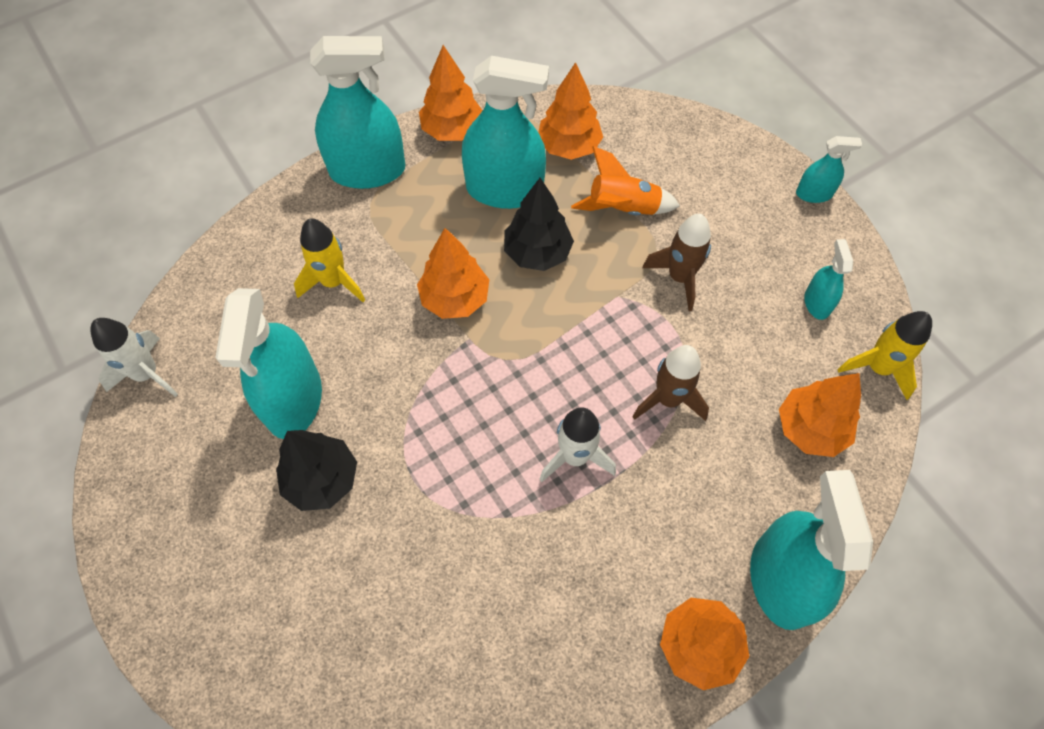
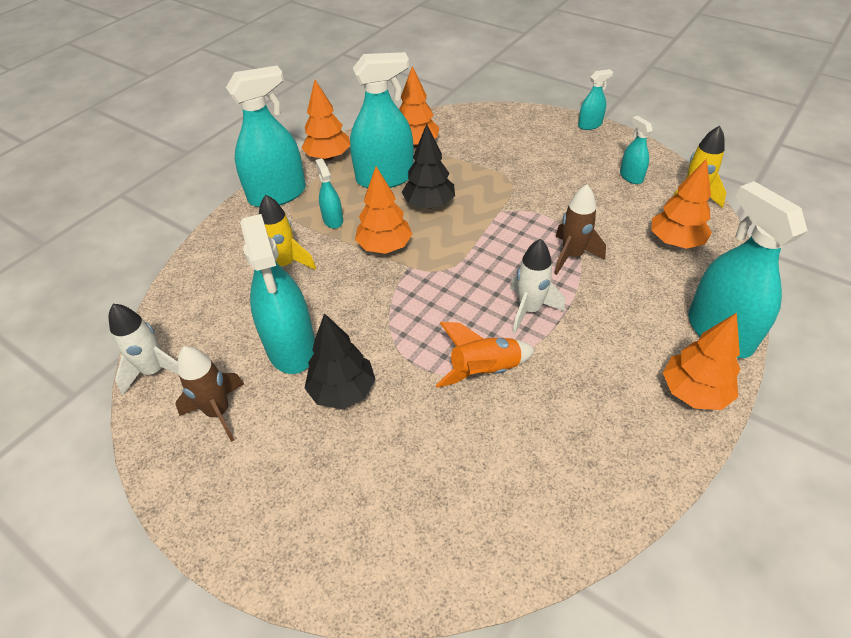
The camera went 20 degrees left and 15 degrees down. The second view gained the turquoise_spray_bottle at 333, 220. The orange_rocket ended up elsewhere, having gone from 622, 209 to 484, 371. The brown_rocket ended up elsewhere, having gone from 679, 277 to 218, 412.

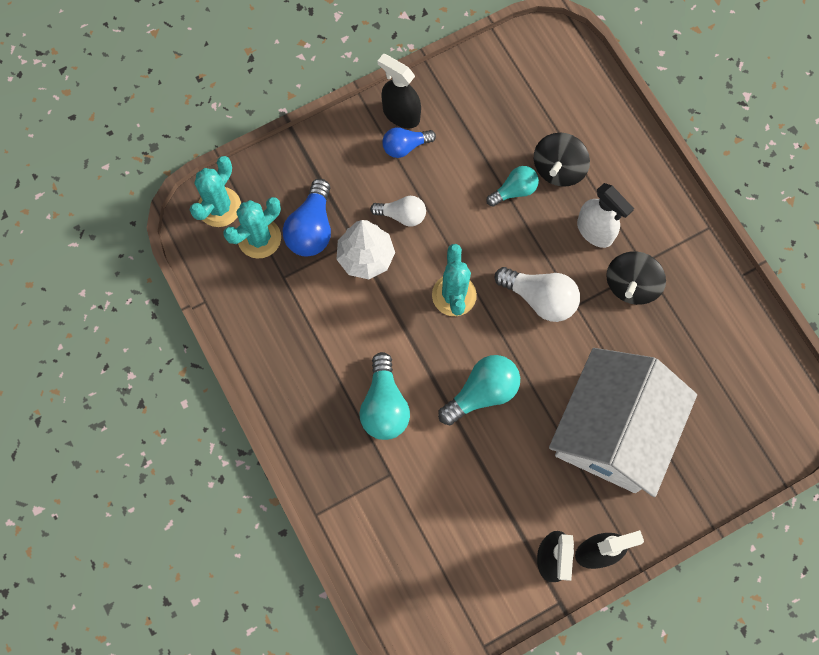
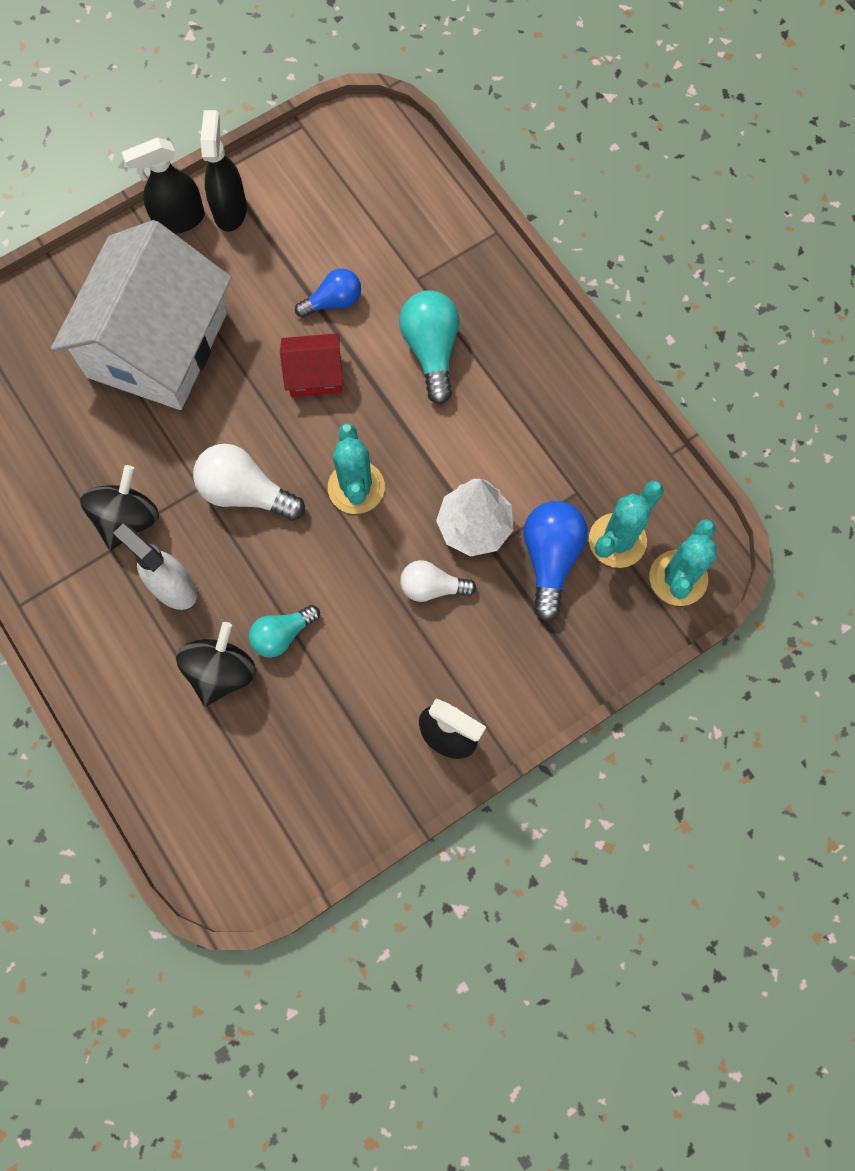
The camera went 175 degrees right and 0 degrees up. The blue_light_bulb ended up elsewhere, having gone from 405, 146 to 333, 302. Where the turquoise_light_bulb stood at 482, 393, the red_house came to stand at 314, 374.

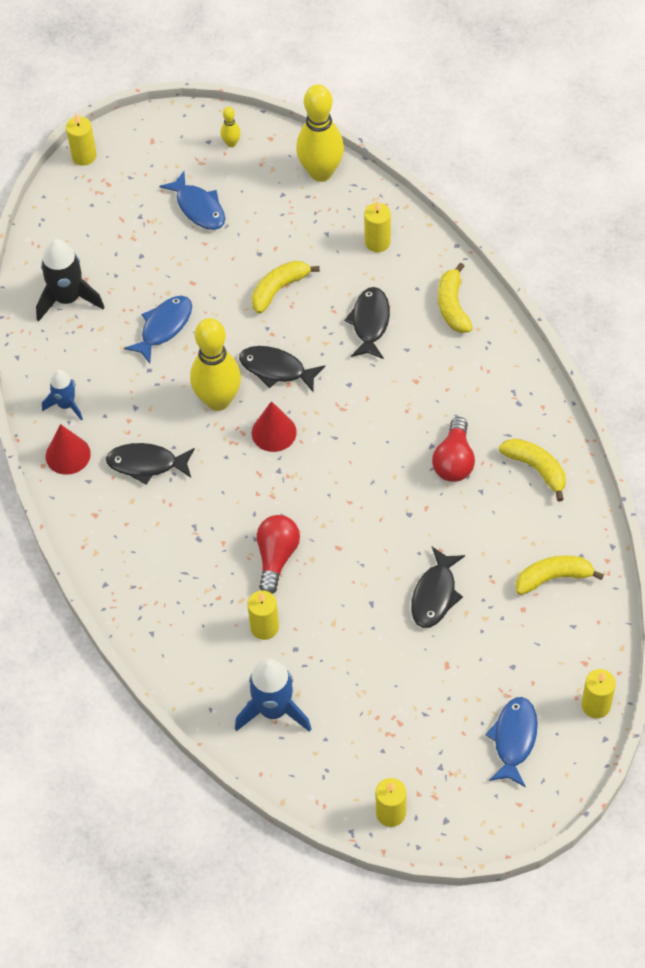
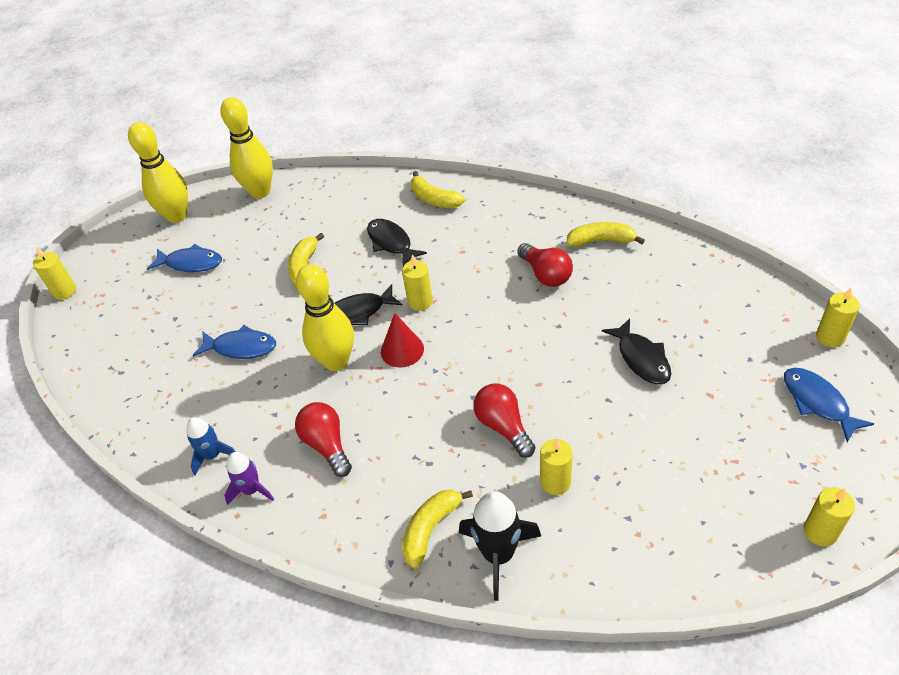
The camera went 40 degrees left and 10 degrees down. The second view lost the blue_rocket at 273, 710. The black_rocket ended up elsewhere, having gone from 68, 299 to 498, 554. The yellow_candle ended up elsewhere, having gone from 377, 242 to 420, 302. The yellow_banana ended up elsewhere, having gone from 553, 578 to 430, 529. Where the red_cone stood at 68, 455, the purple_rocket came to stand at 251, 490. Where the black_fish stood at 146, 464, the red_light_bulb came to stand at 327, 445. The blue_fish at 164, 327 ended up facing another way, 105 degrees clockwise from before. The size of the yellow_bowling_pin at 231, 143 changed by a factor of 2.33.

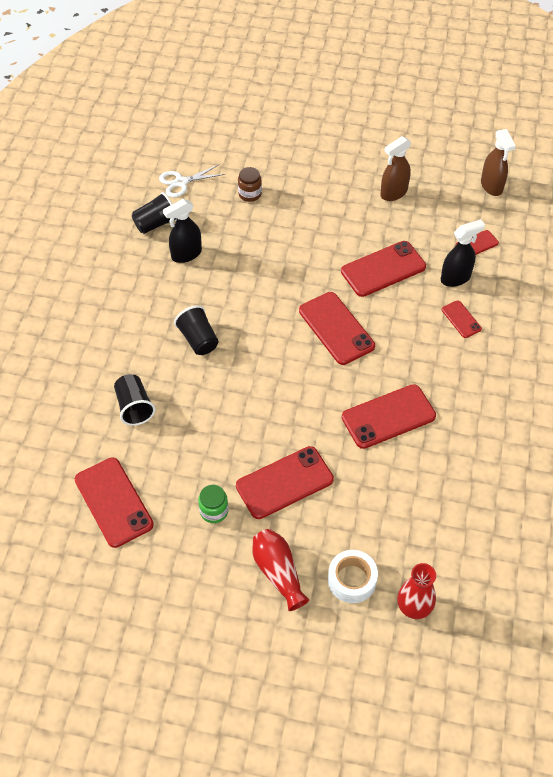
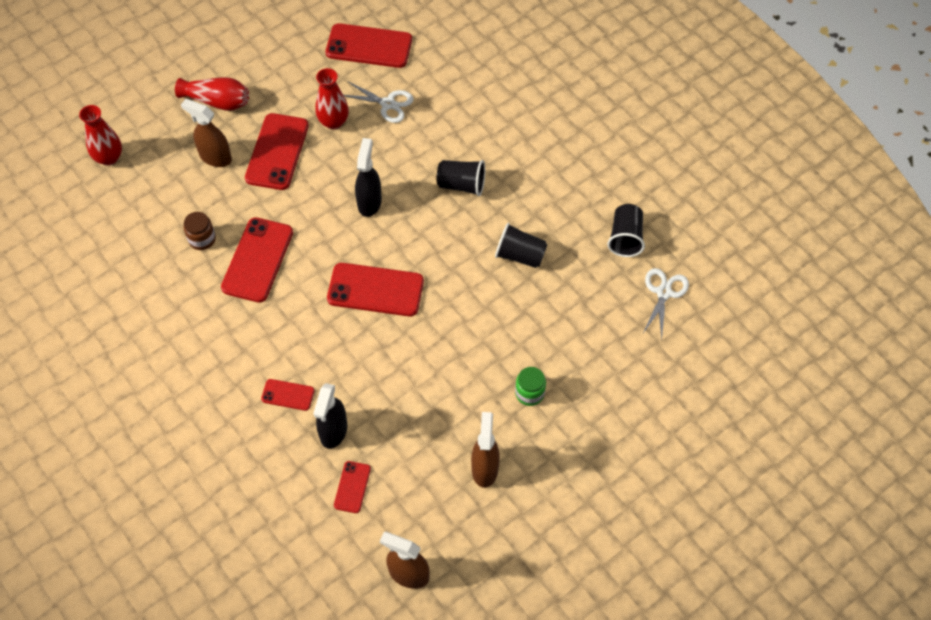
The camera went 130 degrees right and 5 degrees up. The second view lost the white_tape at 352, 580. The second view lost the red_phone at 383, 269. The second view gained the brown_spray_bottle at 215, 157. The second view gained the red_vase at 333, 122. The second view gained the white_scissors at 387, 104. The black_cup ended up elsewhere, having gone from 134, 407 to 520, 255. The black_spray_bottle ended up elsewhere, having gone from 186, 254 to 369, 202. The green_jar ended up elsewhere, having gone from 214, 511 to 529, 393. The brown_jar ended up elsewhere, having gone from 250, 194 to 202, 239.

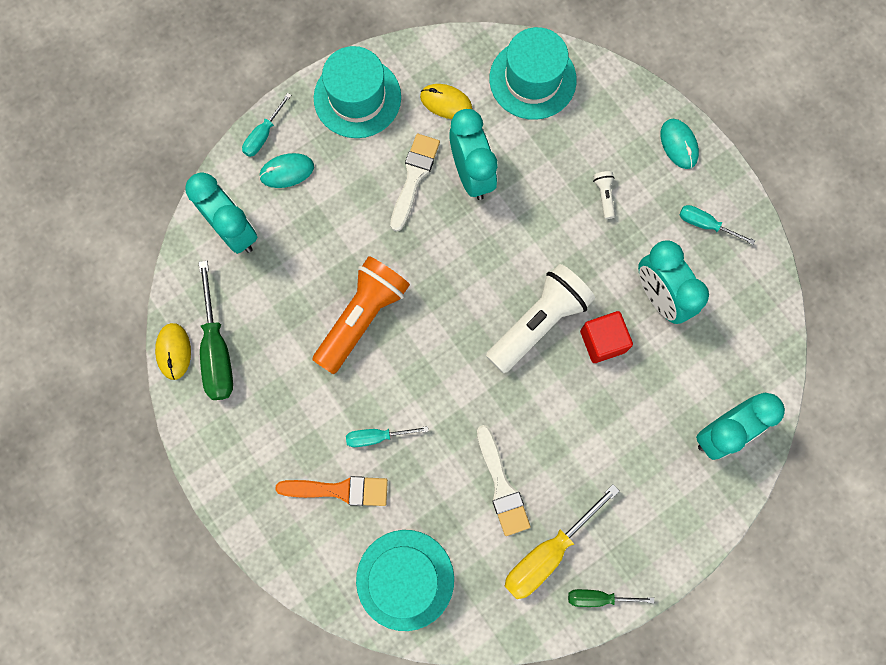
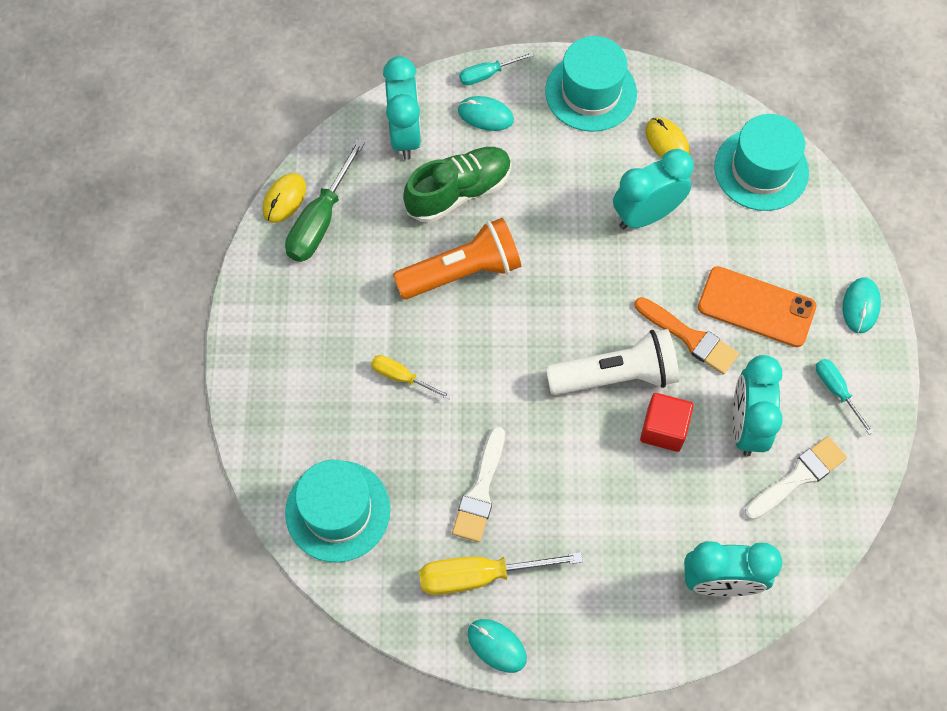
The camera went 35 degrees right and 10 degrees down. The second view gained the green_shoe at 459, 192. The orange_brush ended up elsewhere, having gone from 339, 490 to 689, 337. The white_brush ended up elsewhere, having gone from 414, 177 to 798, 477. Where the green_screwdriver stood at 598, 598, the turquoise_mouse came to stand at 497, 646. Where the white_flashlight stood at 604, 196, the orange_phone came to stand at 756, 307. What was the turquoise_screwdriver at 377, 437 turned into the yellow_screwdriver at 401, 377. The turquoise_clock at 471, 174 ended up facing another way, 135 degrees counterclockwise from before.

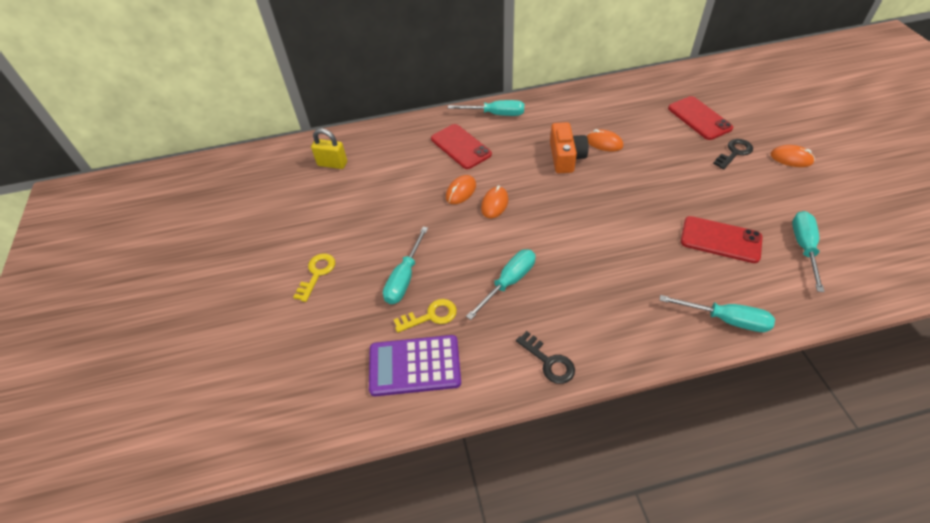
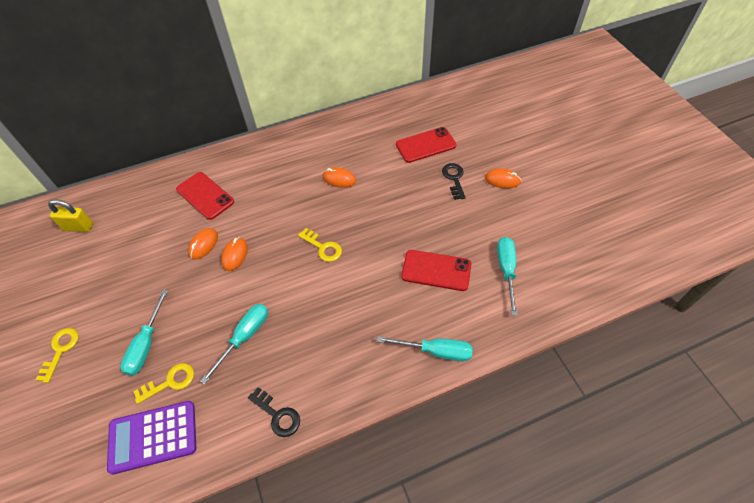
The camera went 10 degrees left and 5 degrees up. The second view lost the turquoise_screwdriver at 496, 114. The second view lost the orange_camera at 566, 157. The second view gained the yellow_key at 323, 247. The red_phone at 699, 118 ended up facing another way, 75 degrees counterclockwise from before. The black_key at 734, 153 ended up facing another way, 45 degrees counterclockwise from before.

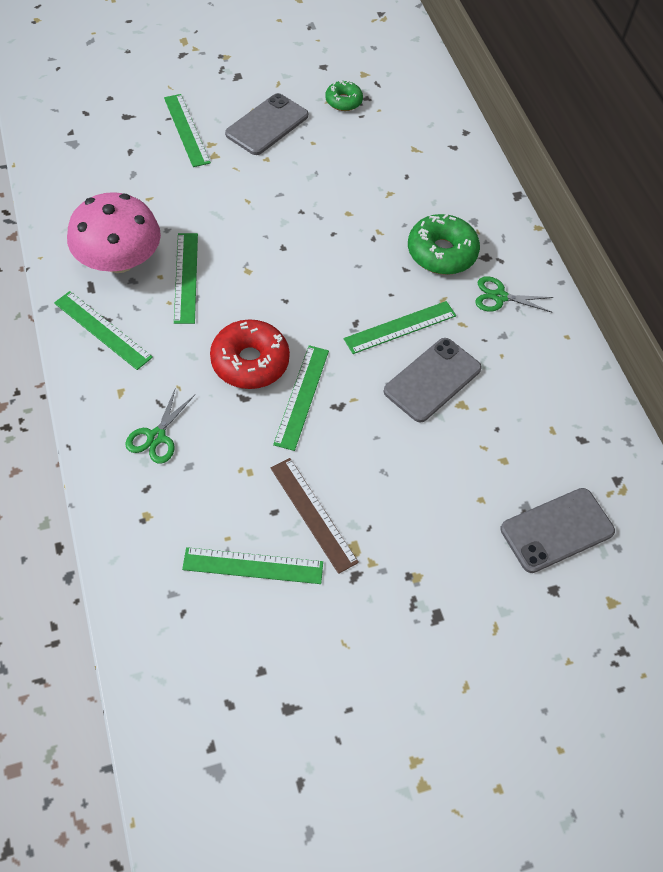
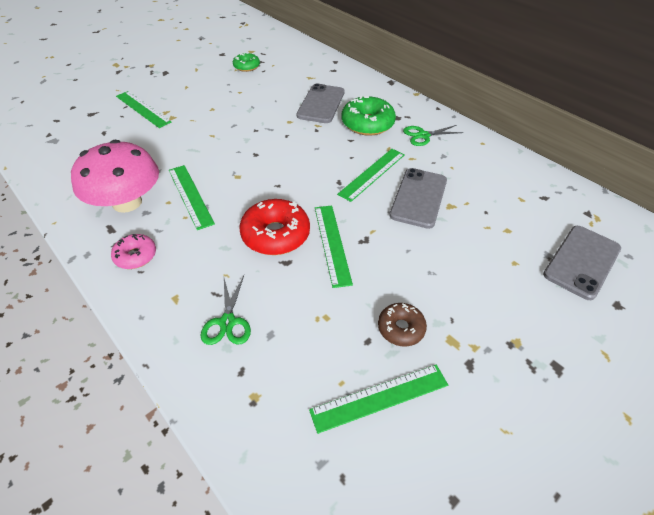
The camera went 20 degrees left and 10 degrees down. The grey_phone ended up elsewhere, having gone from 267, 125 to 321, 104. Where the green_ruler stood at 103, 330, the pink_donut came to stand at 136, 256. Where the brown_ruler stood at 313, 514, the brown_donut came to stand at 401, 328.

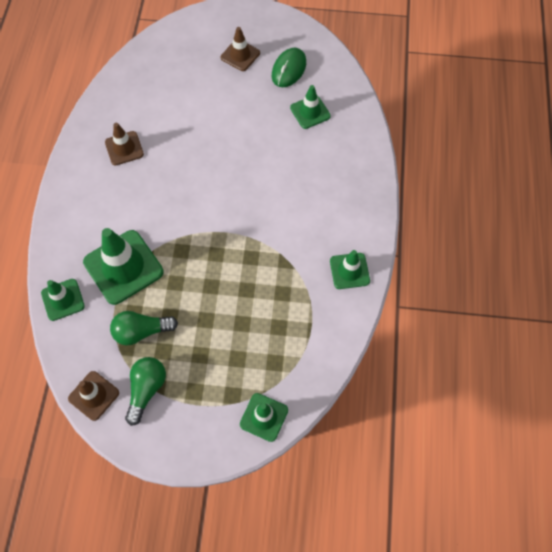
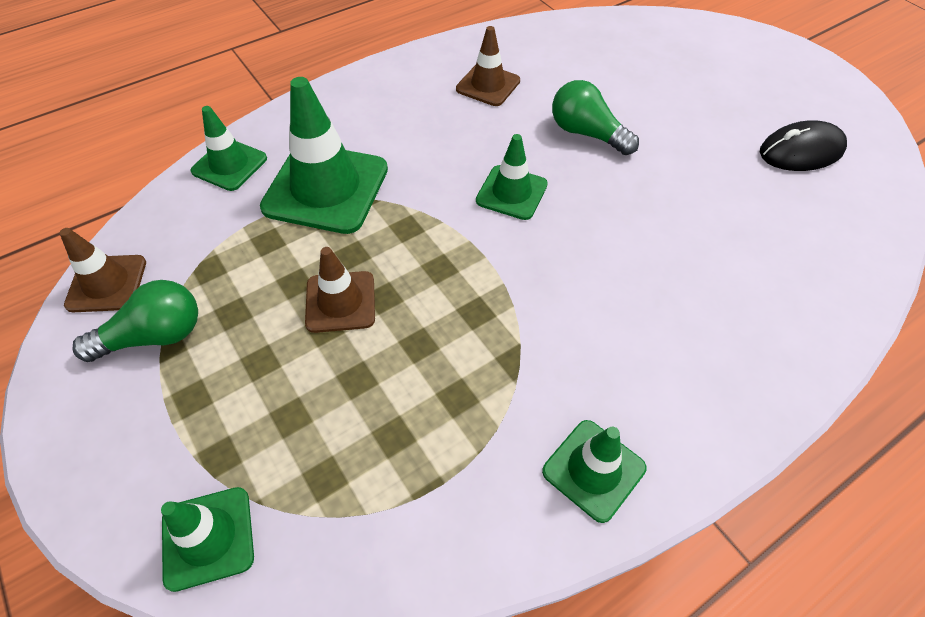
The camera went 50 degrees right and 10 degrees down. The green_light_bulb ended up elsewhere, having gone from 141, 331 to 587, 133. The brown_traffic_cone ended up elsewhere, having gone from 240, 55 to 340, 302. The green_traffic_cone ended up elsewhere, having gone from 310, 112 to 511, 192. What was the green_mouse at 289, 69 turned into the black_mouse at 800, 151.

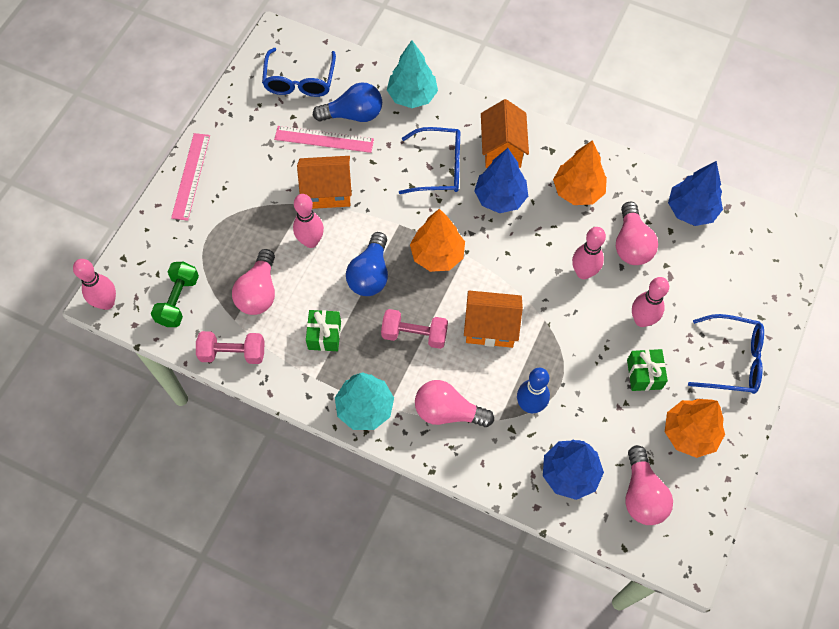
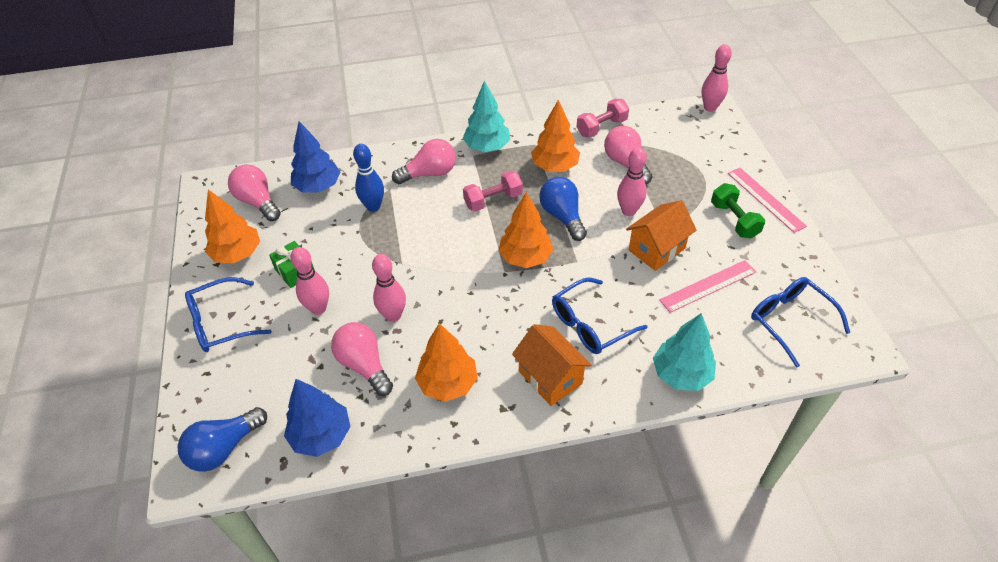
The camera went 145 degrees right and 15 degrees down. The second view lost the orange_house at 490, 327. The second view lost the blue_tree at 500, 198. The green_dumbbell ended up elsewhere, having gone from 178, 300 to 734, 220. The blue_light_bulb ended up elsewhere, having gone from 353, 115 to 224, 448. Where the green_gift stood at 324, 335, the orange_tree came to stand at 554, 166.

